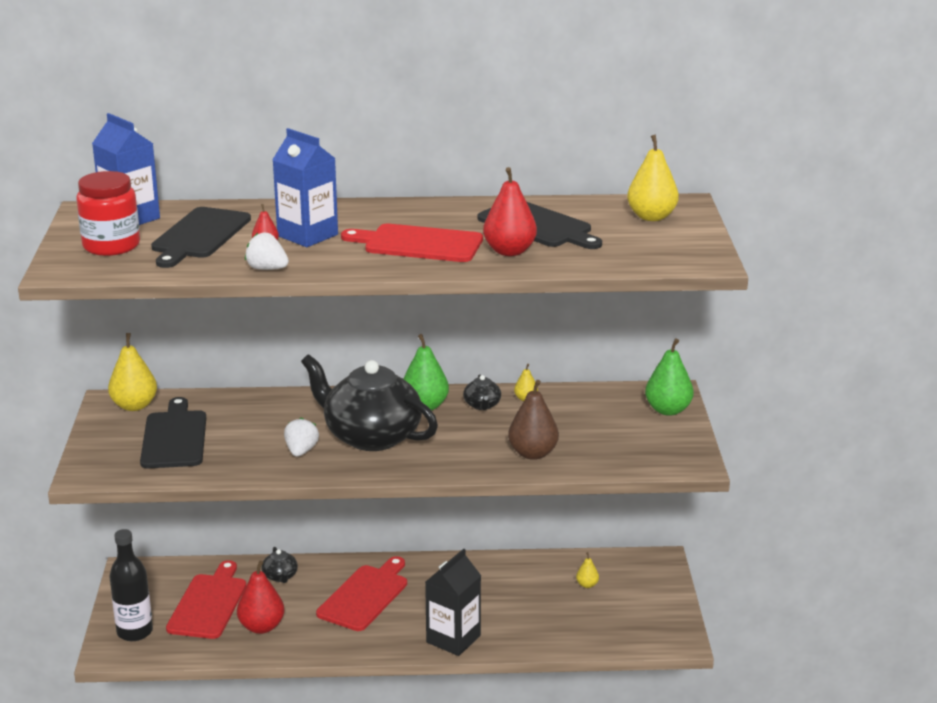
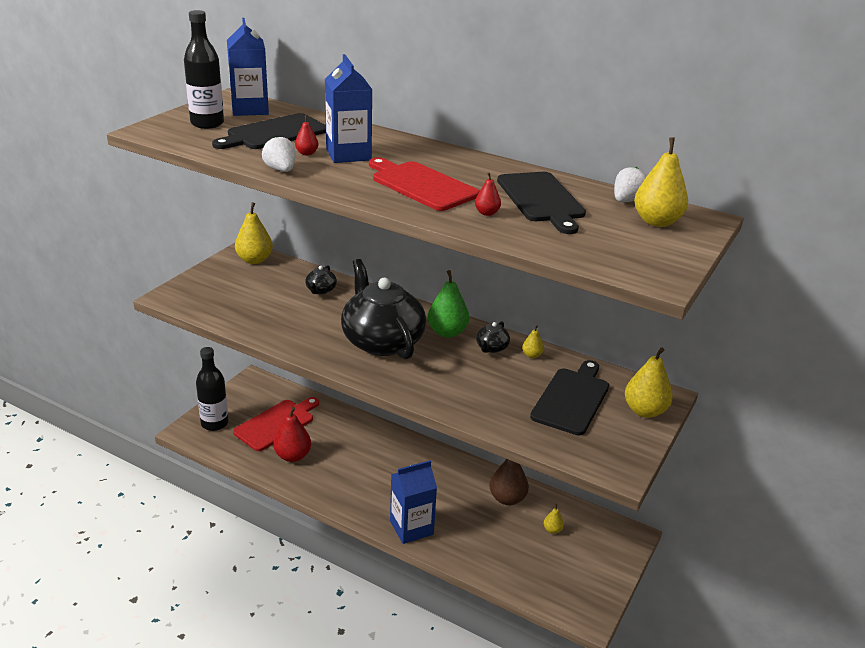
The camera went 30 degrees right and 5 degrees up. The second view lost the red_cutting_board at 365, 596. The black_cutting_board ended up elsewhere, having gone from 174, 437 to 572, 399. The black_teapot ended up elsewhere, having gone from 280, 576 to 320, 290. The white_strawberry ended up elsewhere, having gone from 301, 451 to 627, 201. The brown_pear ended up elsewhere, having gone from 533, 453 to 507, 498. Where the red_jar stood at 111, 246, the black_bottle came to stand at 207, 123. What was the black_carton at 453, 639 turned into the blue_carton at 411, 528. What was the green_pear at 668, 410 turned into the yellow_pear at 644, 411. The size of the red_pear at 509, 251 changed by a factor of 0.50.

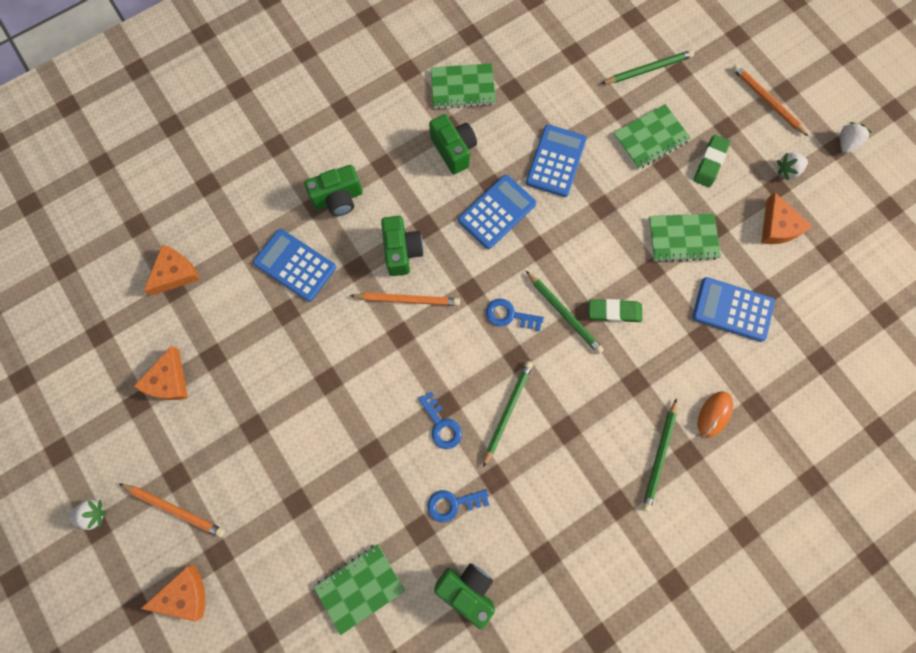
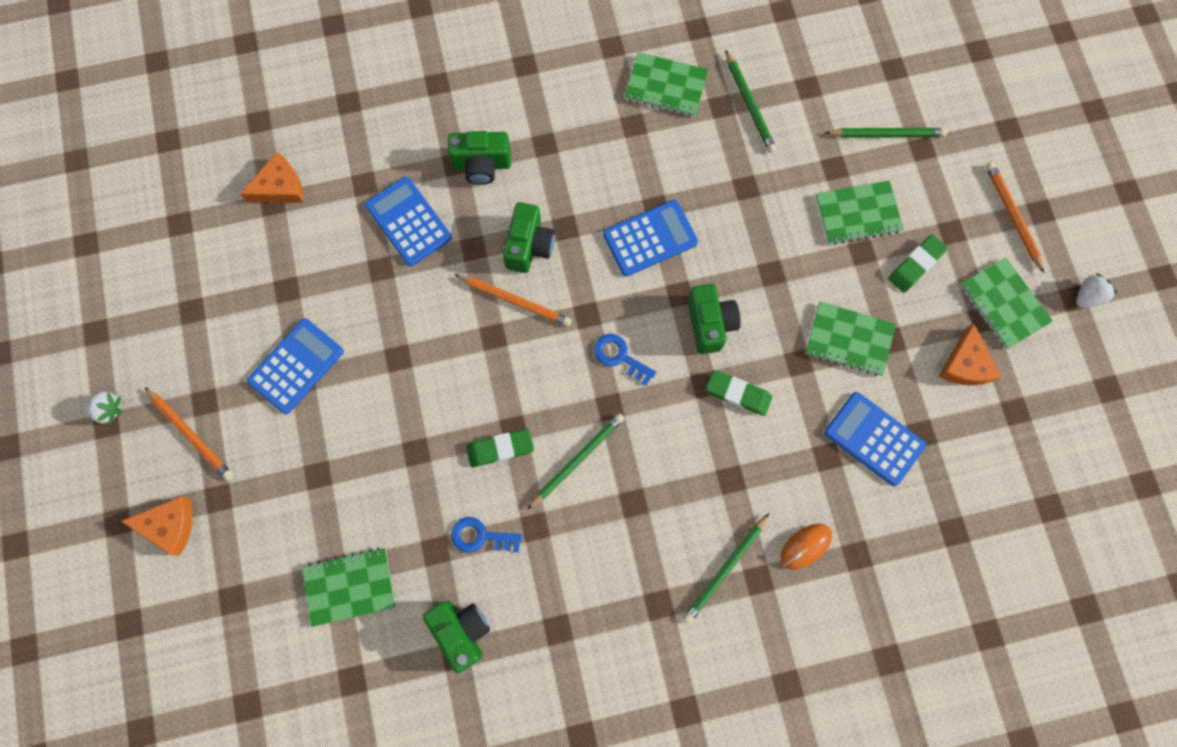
The camera went 20 degrees right and 0 degrees up. The second view lost the orange_cheese at 168, 381. The green_camera ended up elsewhere, having gone from 454, 150 to 710, 324. The blue_calculator ended up elsewhere, having gone from 556, 161 to 296, 366. The green_pencil ended up elsewhere, having gone from 564, 313 to 749, 104. Where the blue_key stood at 441, 425, the green_eraser came to stand at 500, 448. Where the white_strawberry stood at 787, 170, the green_notebook came to stand at 1003, 304.

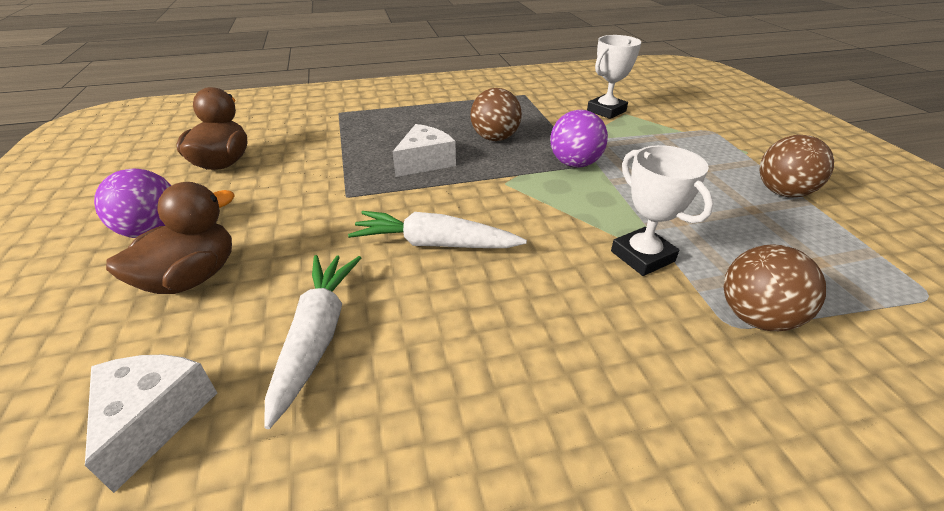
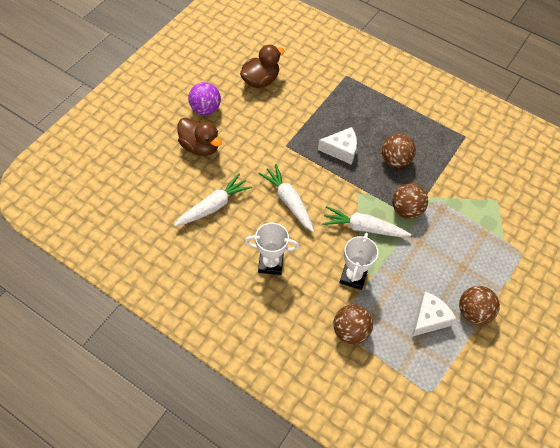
The camera went 45 degrees right and 20 degrees up. The second view gained the white_carrot at 363, 228. The white_cheese ended up elsewhere, having gone from 153, 418 to 429, 319. The white_trophy ended up elsewhere, having gone from 606, 111 to 270, 263. What was the purple_ball at 574, 164 turned into the brown_ball at 406, 210. The brown_duck at 192, 278 ended up facing another way, 45 degrees clockwise from before.

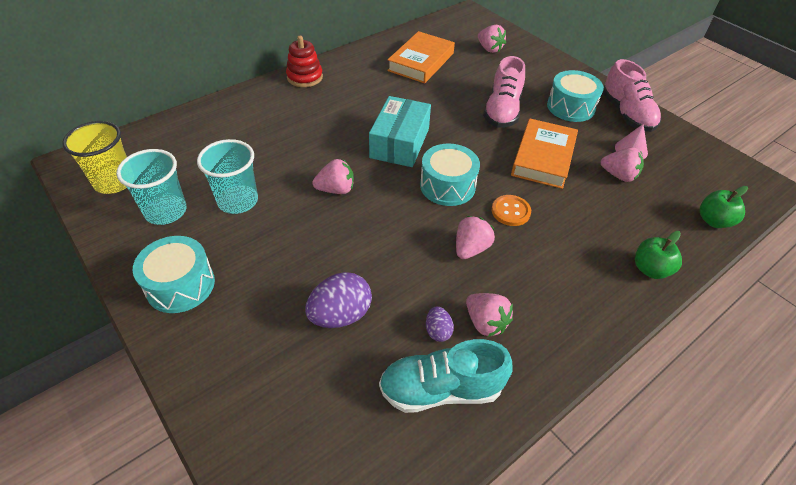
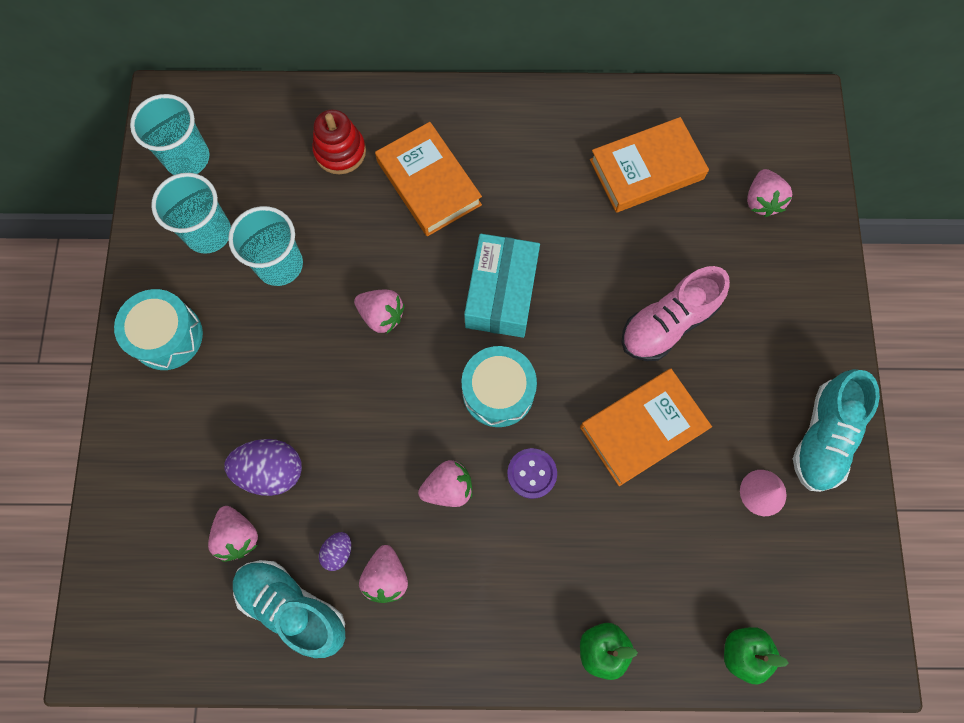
The camera went 40 degrees right and 25 degrees up. The second view lost the turquoise_drum at 570, 107. The second view gained the orange_book at 429, 183. The red_stacking_toy ended up elsewhere, having gone from 304, 77 to 340, 151. The pink_strawberry ended up elsewhere, having gone from 619, 175 to 238, 535. What was the yellow_cup at 114, 182 turned into the turquoise_cup at 187, 158. What was the orange_button at 510, 211 turned into the purple_button at 532, 473. What was the pink_shoe at 626, 114 turned into the turquoise_shoe at 823, 437. The turquoise_box at 400, 143 ended up facing another way, 45 degrees counterclockwise from before.

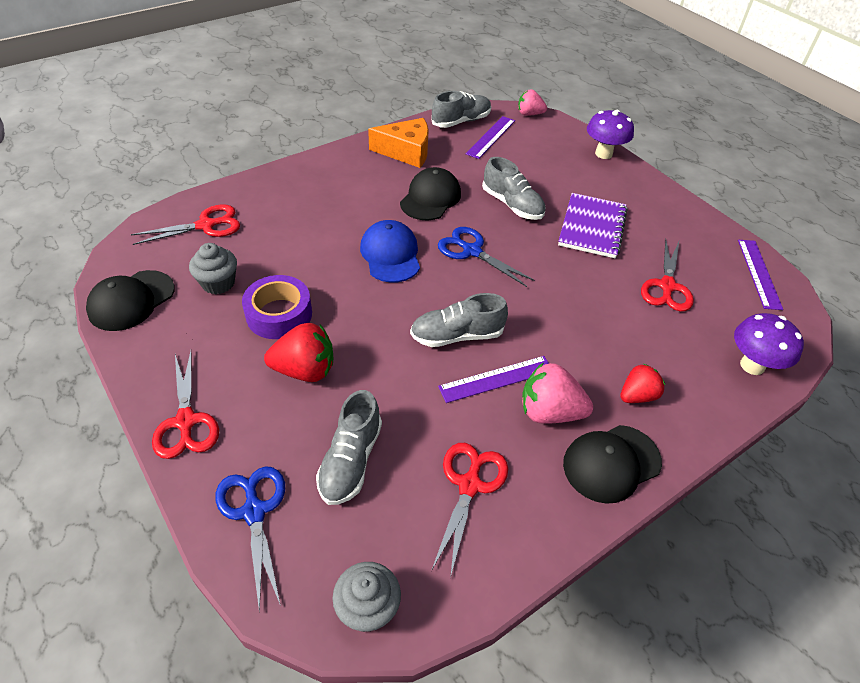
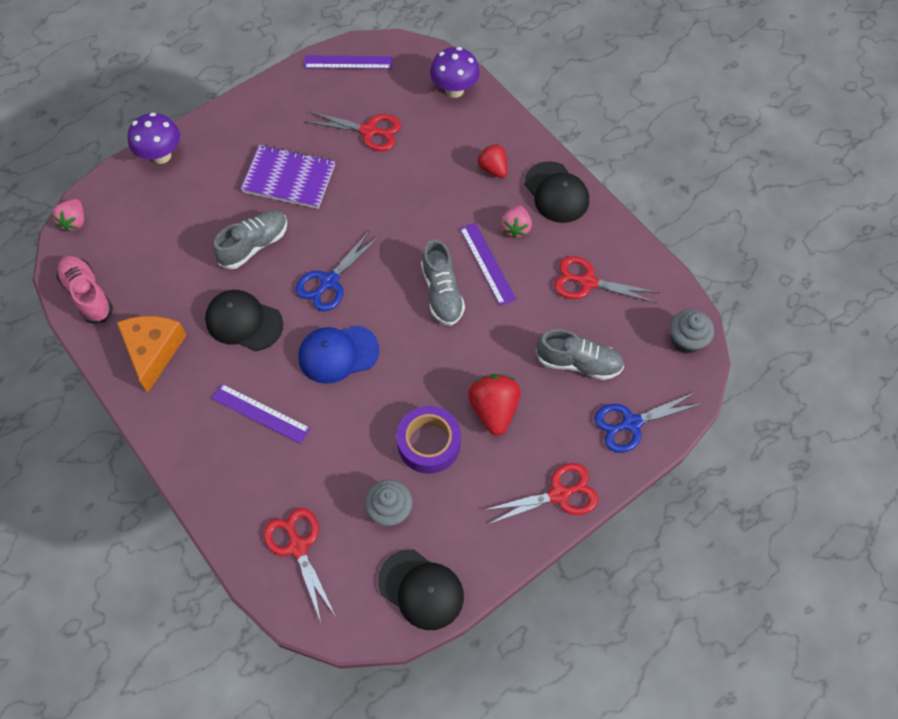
The camera went 90 degrees left and 15 degrees up. The purple_ruler ended up elsewhere, having gone from 490, 137 to 260, 413. What was the grey_shoe at 461, 121 turned into the pink_shoe at 88, 295. The size of the pink_strawberry at 549, 412 changed by a factor of 0.65.

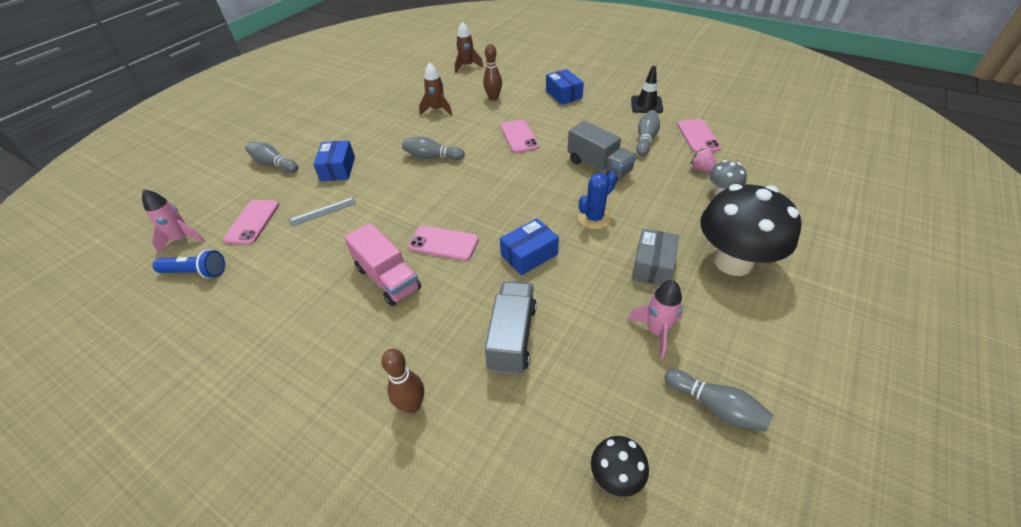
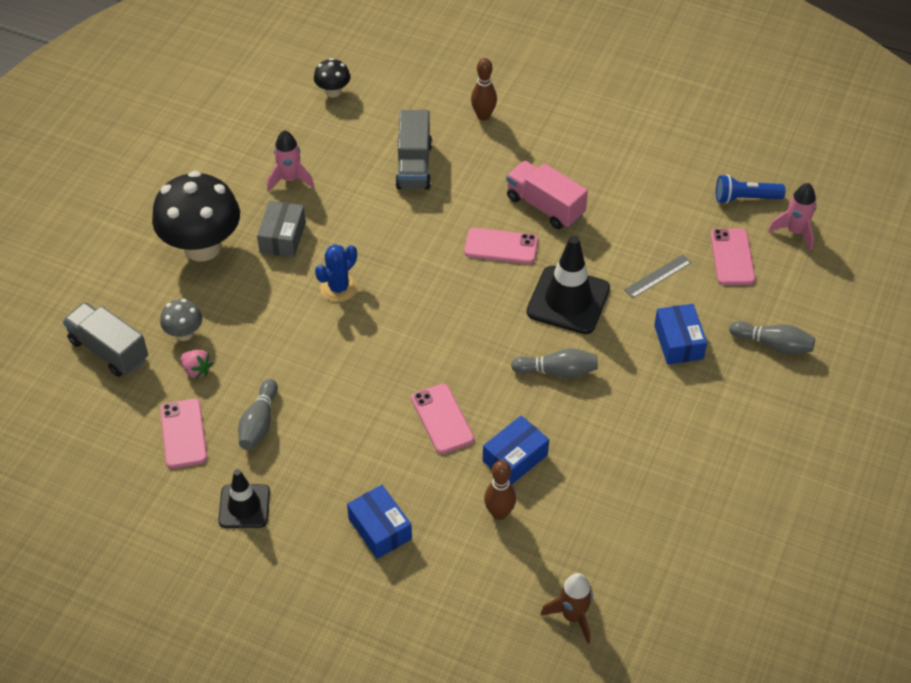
The camera went 170 degrees right and 5 degrees up. The second view lost the brown_rocket at 437, 110. The second view lost the grey_bowling_pin at 715, 406. The second view gained the black_traffic_cone at 568, 300. The blue_box ended up elsewhere, having gone from 529, 255 to 515, 458. The grey_truck ended up elsewhere, having gone from 599, 166 to 109, 350.

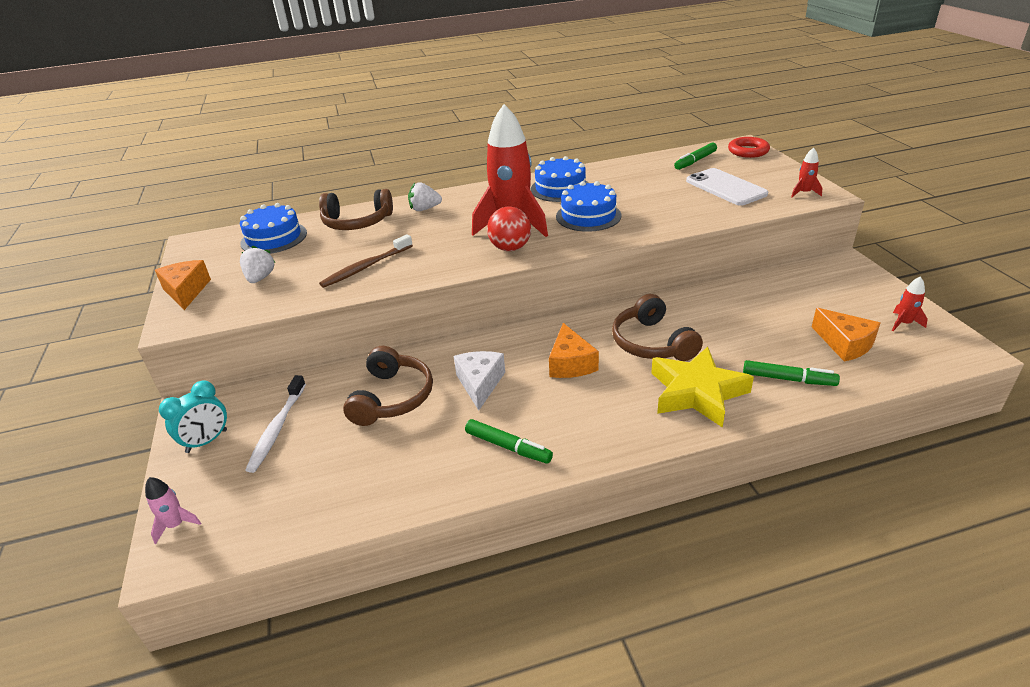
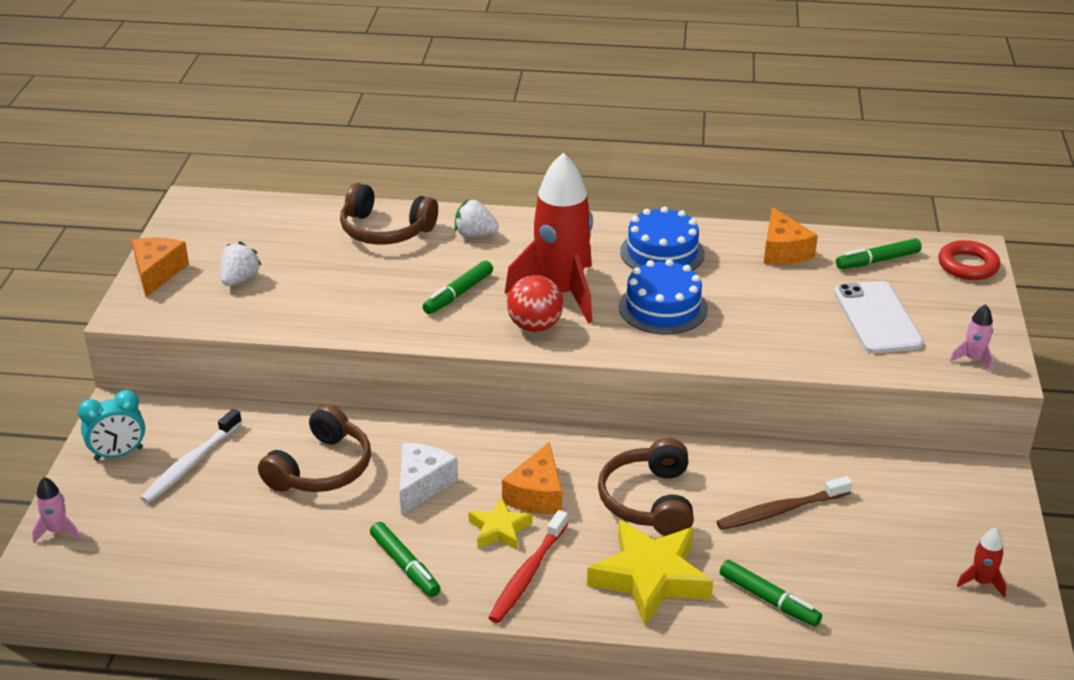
The camera went 20 degrees right and 0 degrees up. The second view lost the blue_cake at 274, 238. The second view gained the green_marker at 458, 294. The second view gained the yellow_star at 499, 529. The second view gained the red_toothbrush at 527, 574. The brown_toothbrush ended up elsewhere, having gone from 366, 267 to 780, 511. The orange_cheese ended up elsewhere, having gone from 844, 344 to 783, 251. What was the red_rocket at 804, 193 turned into the pink_rocket at 973, 360.

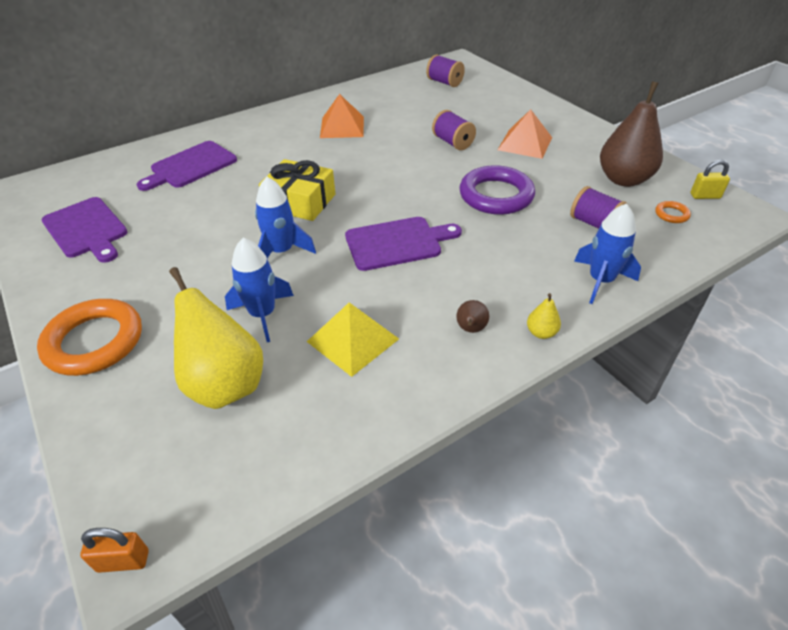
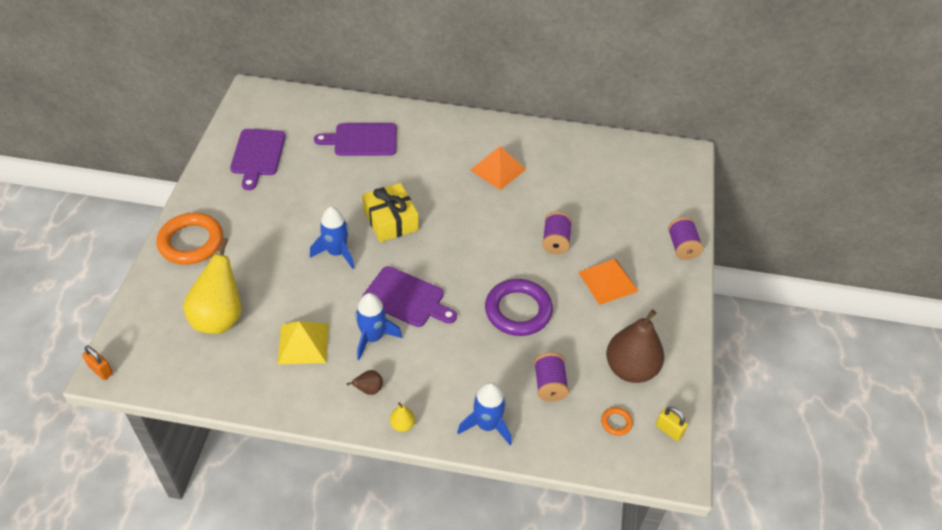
The camera went 40 degrees right and 5 degrees up. The blue_rocket ended up elsewhere, having gone from 262, 314 to 373, 338. The purple_spool ended up elsewhere, having gone from 444, 82 to 682, 247.

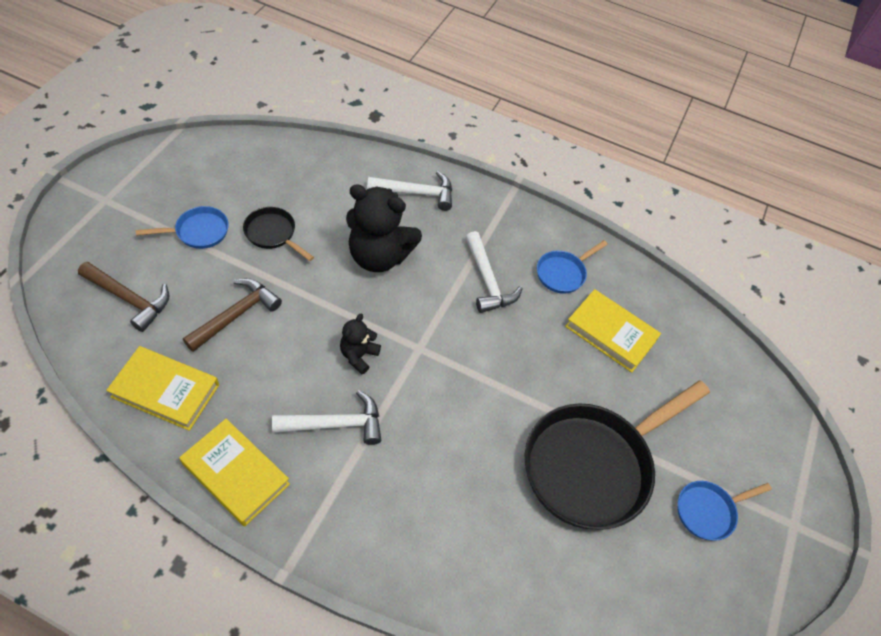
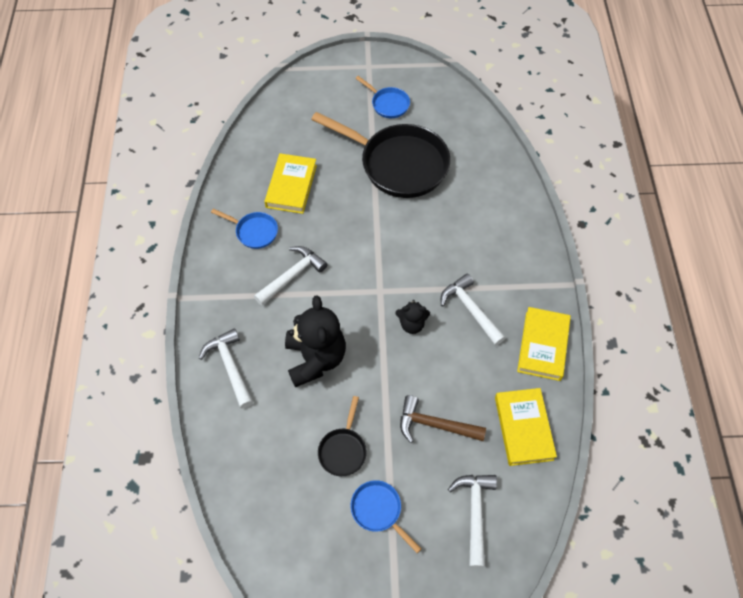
The camera went 110 degrees left and 5 degrees up. What was the brown_hammer at 129, 299 turned into the white_hammer at 475, 513.

